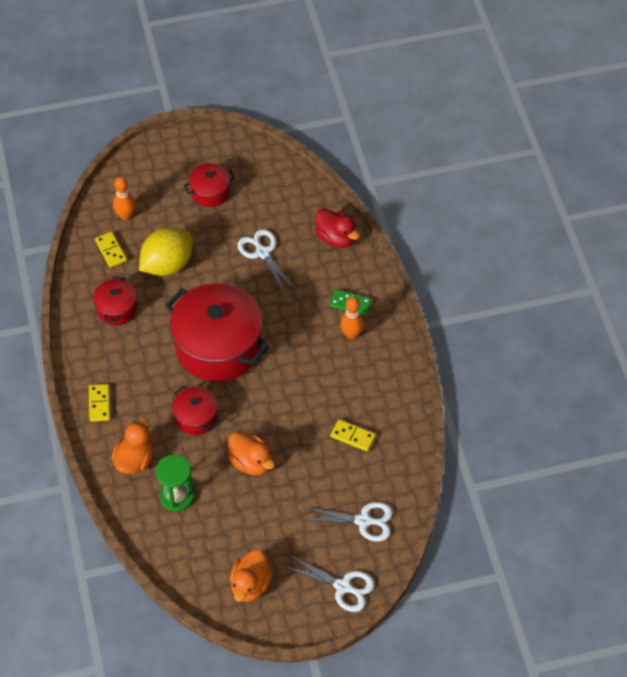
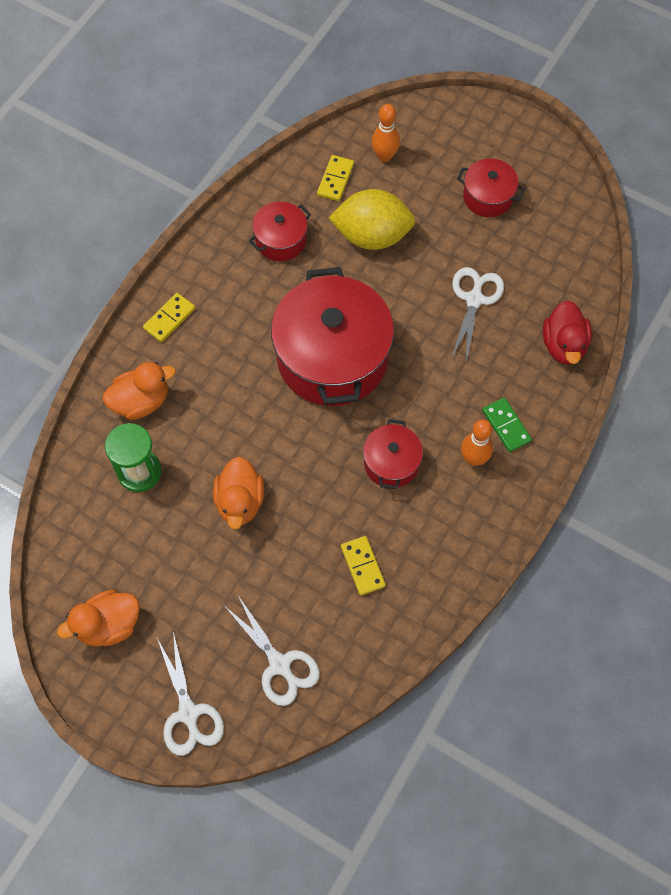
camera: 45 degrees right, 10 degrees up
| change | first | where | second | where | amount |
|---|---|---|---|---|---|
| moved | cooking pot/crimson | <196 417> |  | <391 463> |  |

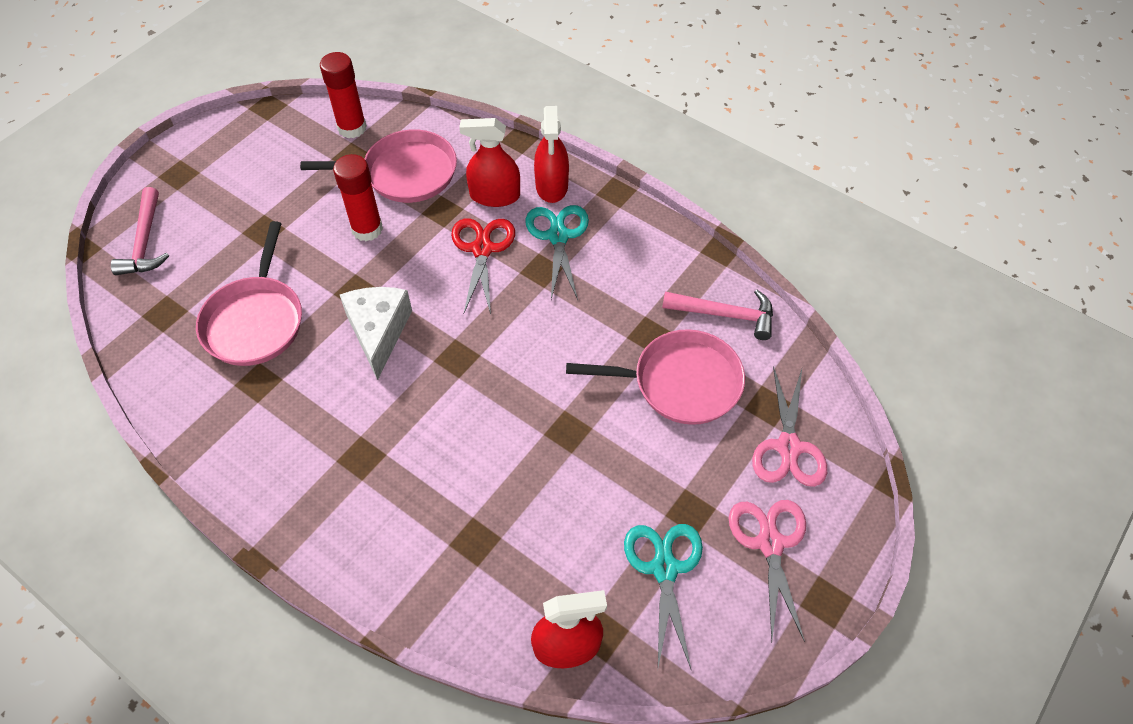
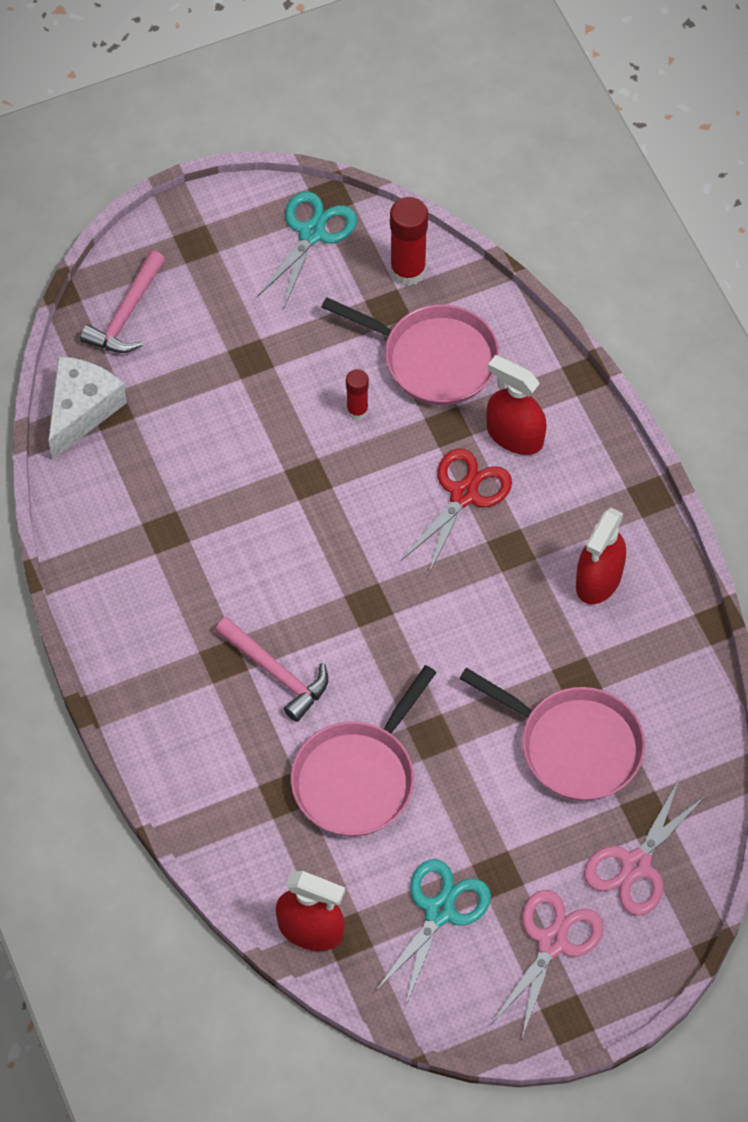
camera: 30 degrees right, 5 degrees up
| change | first | where | second | where | amount |
|---|---|---|---|---|---|
| moved | pan/rosy | <255 321> |  | <357 778> |  |
| resized | glue stick/crimson | <367 229> |  | <357 410> | x0.59 |
| moved | cheese/white | <378 332> |  | <81 410> |  |
| moved | shears/teal | <558 236> |  | <311 233> |  |
| moved | sprayer/crimson | <552 186> |  | <599 579> |  |
| moved | carpenter's hammer/rosy | <725 315> |  | <276 673> |  |

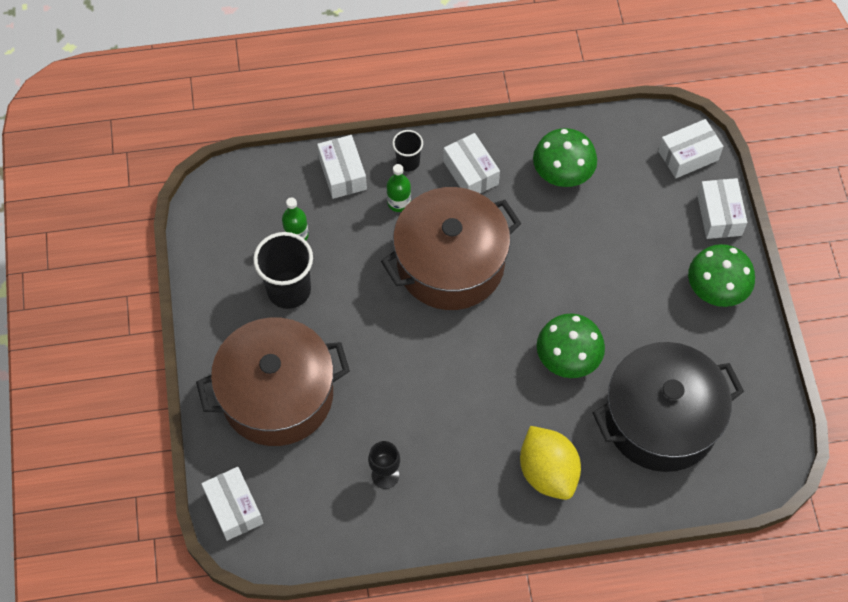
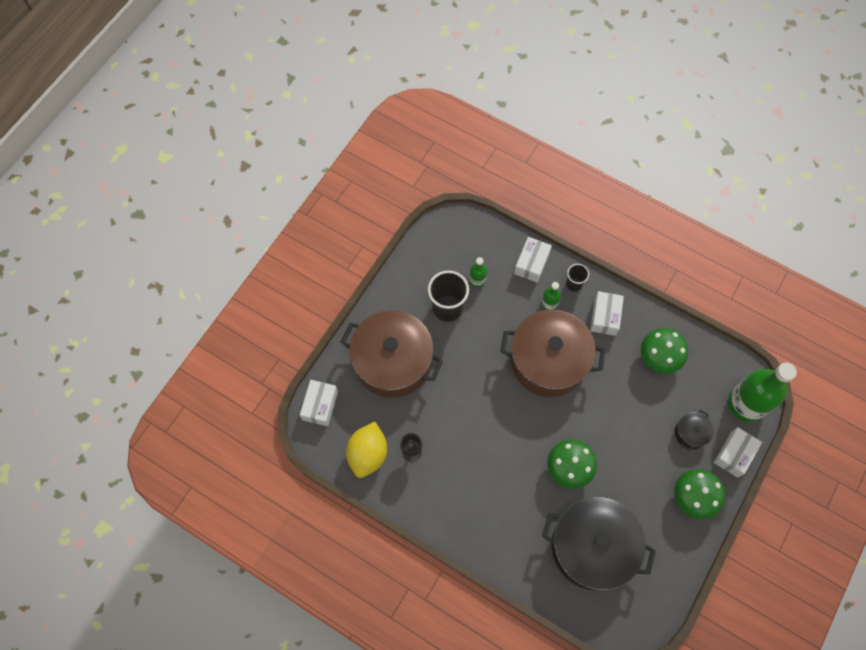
camera: 40 degrees right, 5 degrees up
| change | first | where | second | where | amount |
|---|---|---|---|---|---|
| moved | citrus fruit/yellow | <548 472> |  | <368 454> |  |
| replaced | parcel/white | <688 155> | bottle/leaf-green | <746 404> |  |
| added |  |  | cooking pot/jet-black | <691 433> |  |

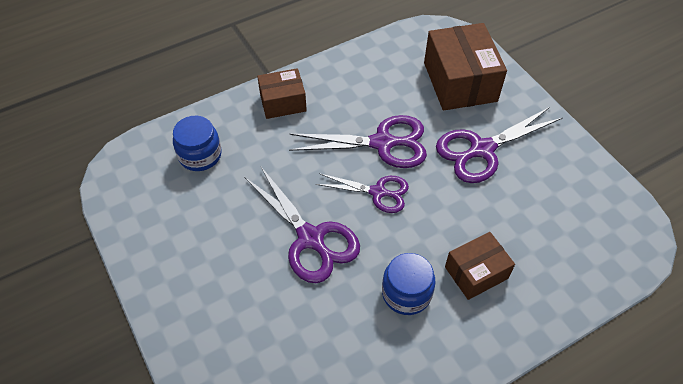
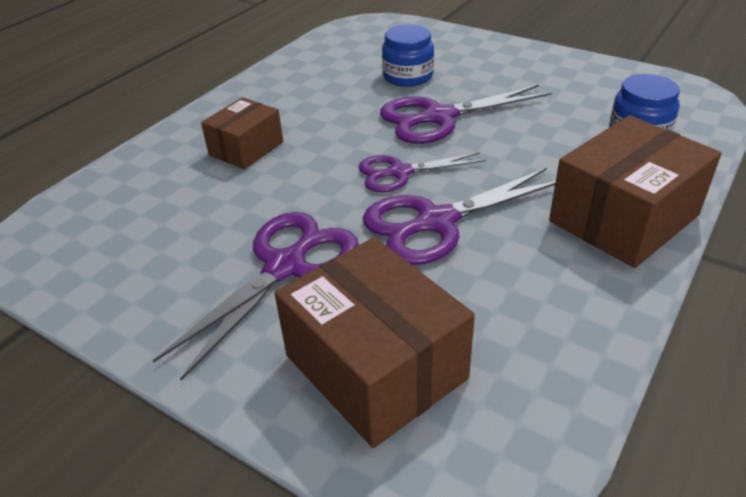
camera: 155 degrees right, 15 degrees down
| change | first | where | second | where | amount |
|---|---|---|---|---|---|
| turned | shears/violet | <310 238> |  | <439 117> | 45 degrees counterclockwise |
| resized | parcel/russet | <283 102> |  | <623 218> | x1.67 |
| moved | preserve jar/cobalt | <406 293> |  | <408 76> |  |

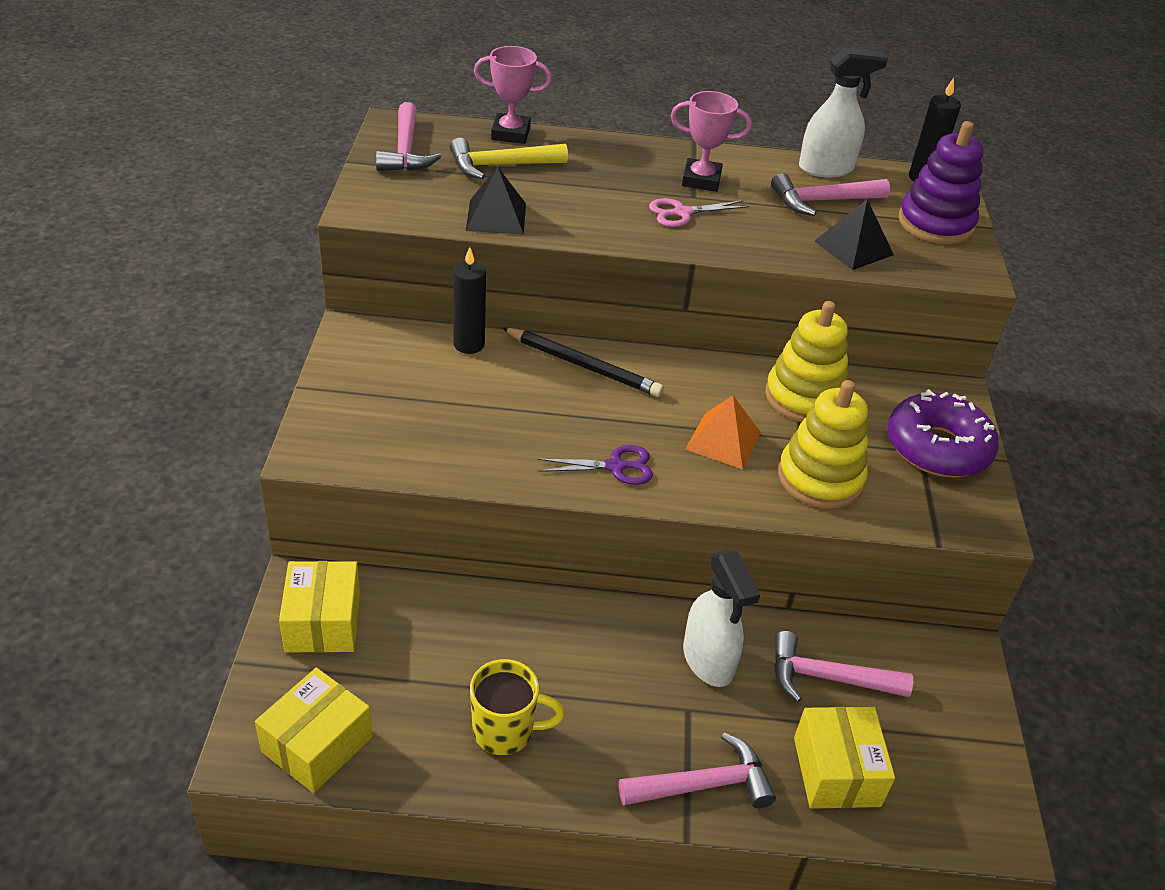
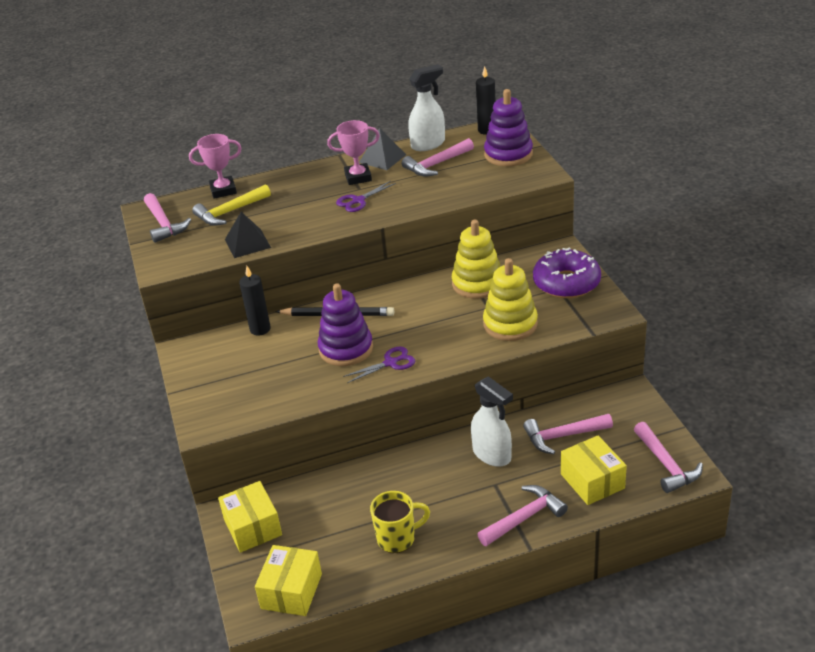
camera: 15 degrees left, 5 degrees down
| change | first | where | second | where | amount |
|---|---|---|---|---|---|
| recoloured | shears/rosy | <682 213> | shears/violet | <358 201> |  |
| removed | solid pyramid/orange | <723 440> |  |  |  |
| moved | solid pyramid/jet-black | <853 248> |  | <382 158> |  |
| added |  |  | ring stacker/violet | <346 349> |  |
| added |  |  | carpenter's hammer/rosy | <666 465> |  |

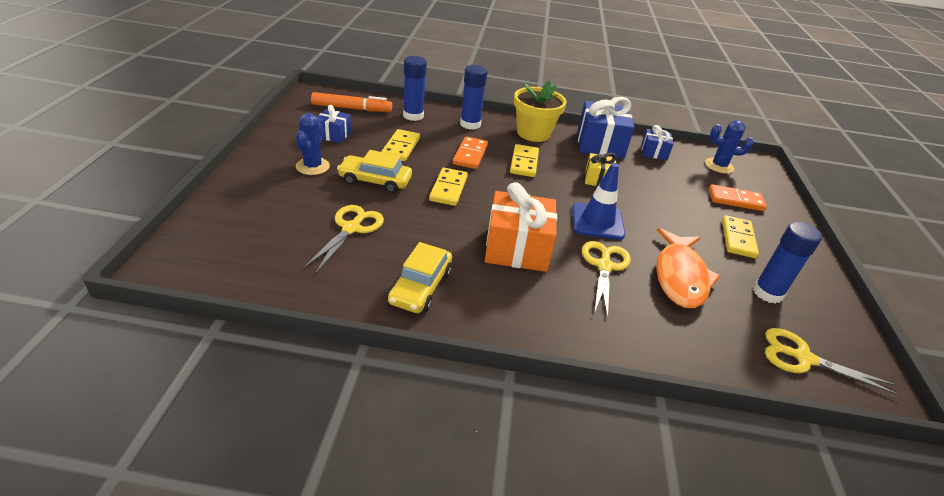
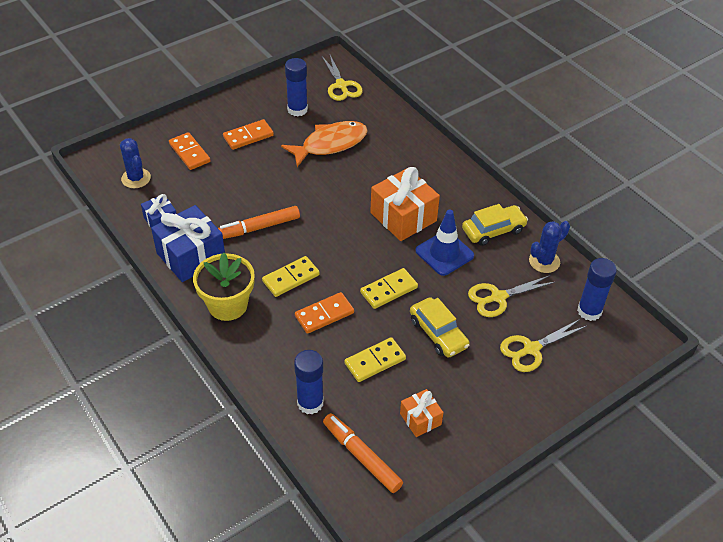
camera: 130 degrees left, 10 degrees up
| change | first | where | second | where | amount |
|---|---|---|---|---|---|
| moved | saguaro cactus/cobalt | <312 166> |  | <544 261> |  |
| recoloured | wrapped gift/cobalt | <333 135> | wrapped gift/orange | <420 419> |  |
| moved | glue stick/cobalt | <470 124> |  | <589 311> |  |
| moved | road cone/cobalt | <597 221> |  | <444 253> |  |
| moved | shears/yellow | <604 266> |  | <531 349> |  |
| replaced | wrapped gift/yellow | <598 179> | marker pen/orange | <258 228> |  |
| recoloured | domino/yellow | <737 239> | domino/orange | <248 136> |  |

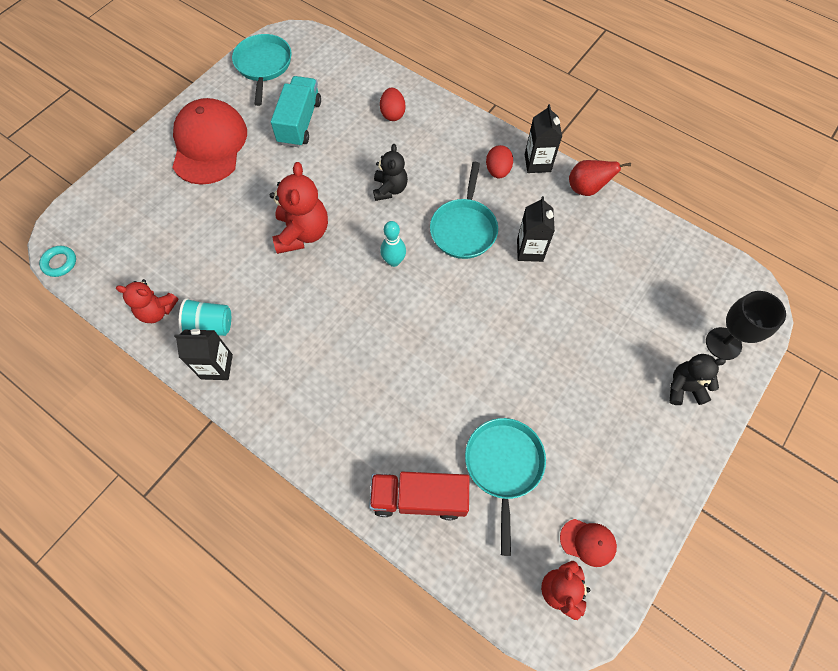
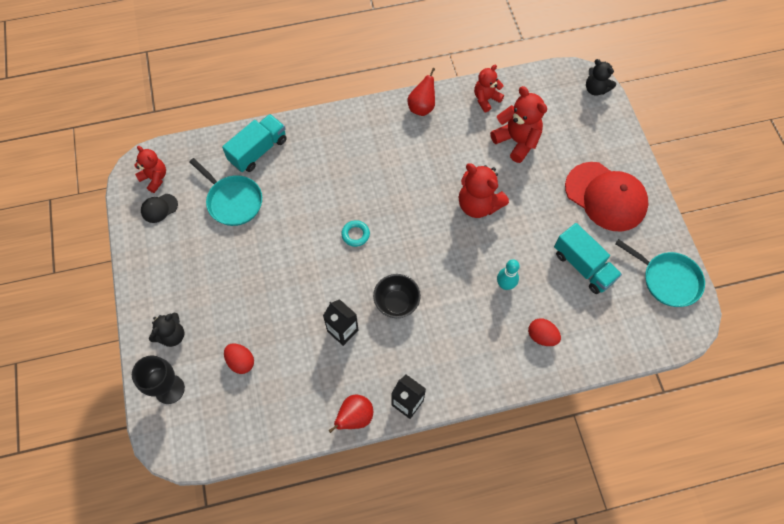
camera: 130 degrees right, 0 degrees up
| change | first | where | second | where | amount |
|---|---|---|---|---|---|
| moved | torus/teal | <60 263> |  | <355 234> |  |
| replaced | milk carton/jet-black | <217 366> | toy pear/crimson | <422 107> |  |
| removed | cup/teal | <210 326> |  |  |  |
| recoloured | toy truck/crimson | <419 498> | toy truck/teal | <258 150> |  |
| moved | teddy bear/jet-black | <390 189> |  | <595 89> |  |
| moved | tenpin/teal | <394 261> |  | <505 285> |  |
| replaced | pan/teal | <464 228> | serving bowl/jet-black | <396 303> |  |
| moved | toy egg/crimson | <497 171> |  | <241 362> |  |
| recoloured | peaked cap/crimson | <588 542> | peaked cap/jet-black | <159 208> |  |
| added |  |  | teddy bear/crimson | <517 141> |  |

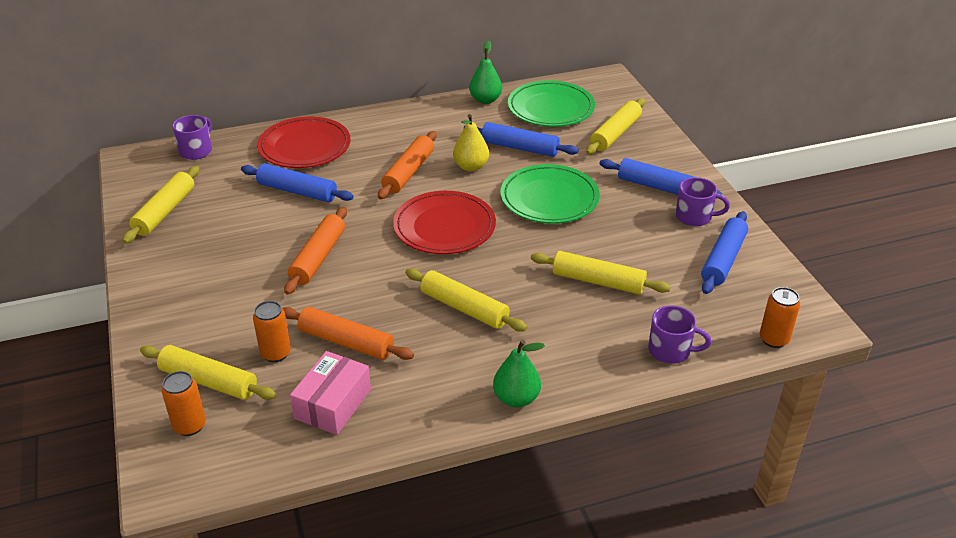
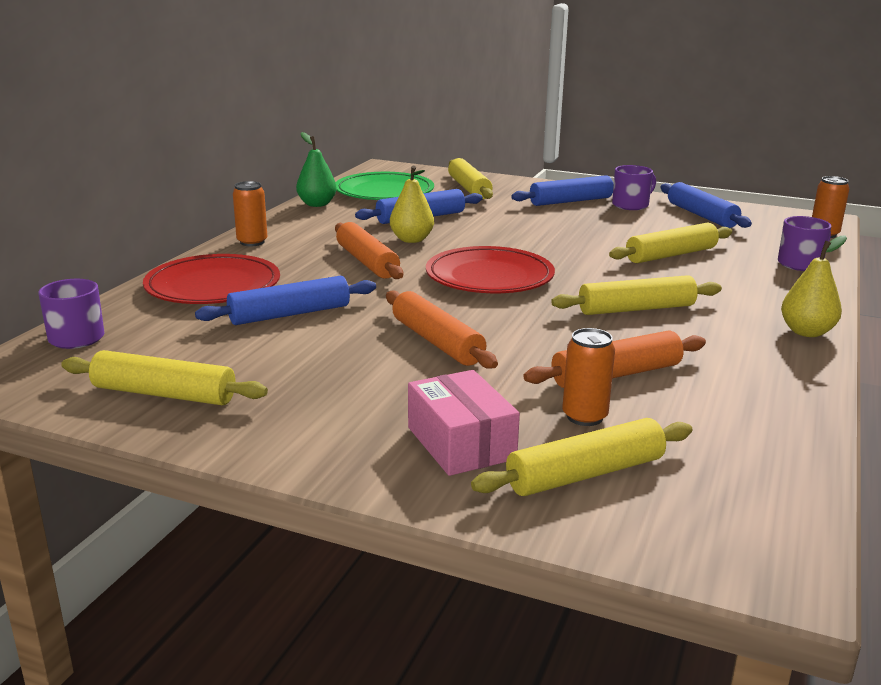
camera: 50 degrees left, 15 degrees down
| change | first | where | second | where | amount |
|---|---|---|---|---|---|
| turned | dough roller/yellow | <165 211> |  | <164 394> | 45 degrees counterclockwise |
| moved | soda can/orange | <190 426> |  | <252 242> |  |
| moved | parcel/rosy | <333 404> |  | <460 443> |  |
| recoloured | toy pear/leaf-green | <516 398> | toy pear/yellow | <806 332> |  |
| removed | flat dish/leaf-green | <549 198> |  |  |  |

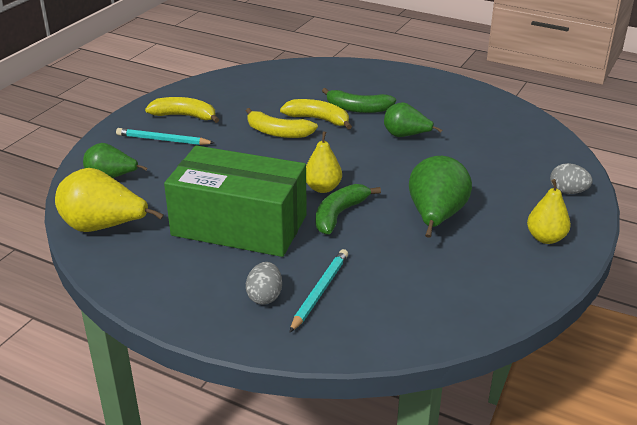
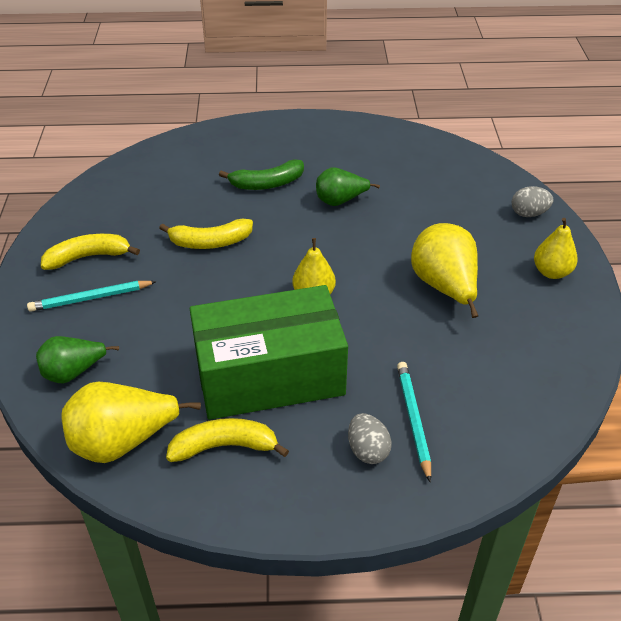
camera: 30 degrees left, 10 degrees up
| change | first | where | second | where | amount |
|---|---|---|---|---|---|
| moved | banana/yellow | <318 119> |  | <224 446> |  |
| removed | banana/leaf-green | <339 214> |  |  |  |
| recoloured | toy pear/leaf-green | <435 217> | toy pear/yellow | <444 287> |  |

